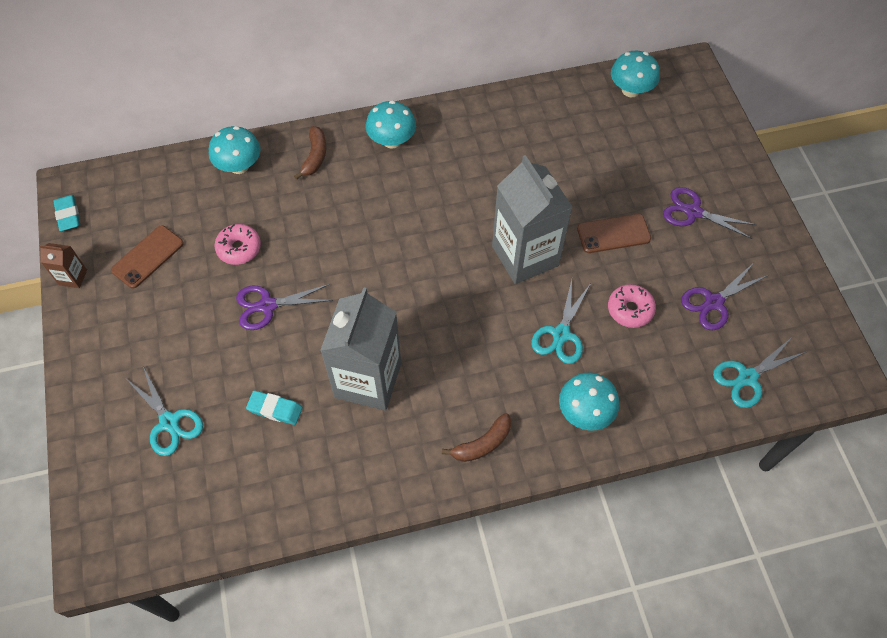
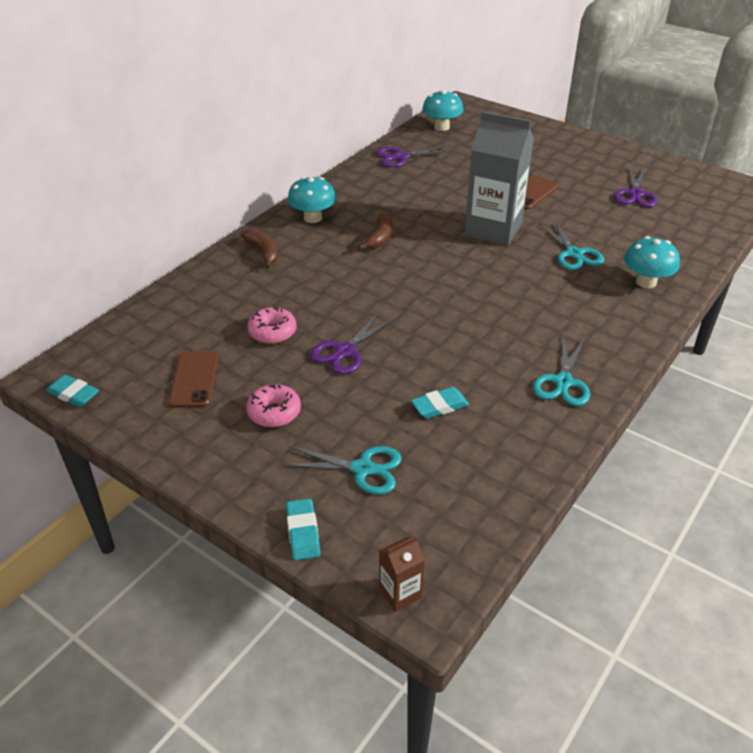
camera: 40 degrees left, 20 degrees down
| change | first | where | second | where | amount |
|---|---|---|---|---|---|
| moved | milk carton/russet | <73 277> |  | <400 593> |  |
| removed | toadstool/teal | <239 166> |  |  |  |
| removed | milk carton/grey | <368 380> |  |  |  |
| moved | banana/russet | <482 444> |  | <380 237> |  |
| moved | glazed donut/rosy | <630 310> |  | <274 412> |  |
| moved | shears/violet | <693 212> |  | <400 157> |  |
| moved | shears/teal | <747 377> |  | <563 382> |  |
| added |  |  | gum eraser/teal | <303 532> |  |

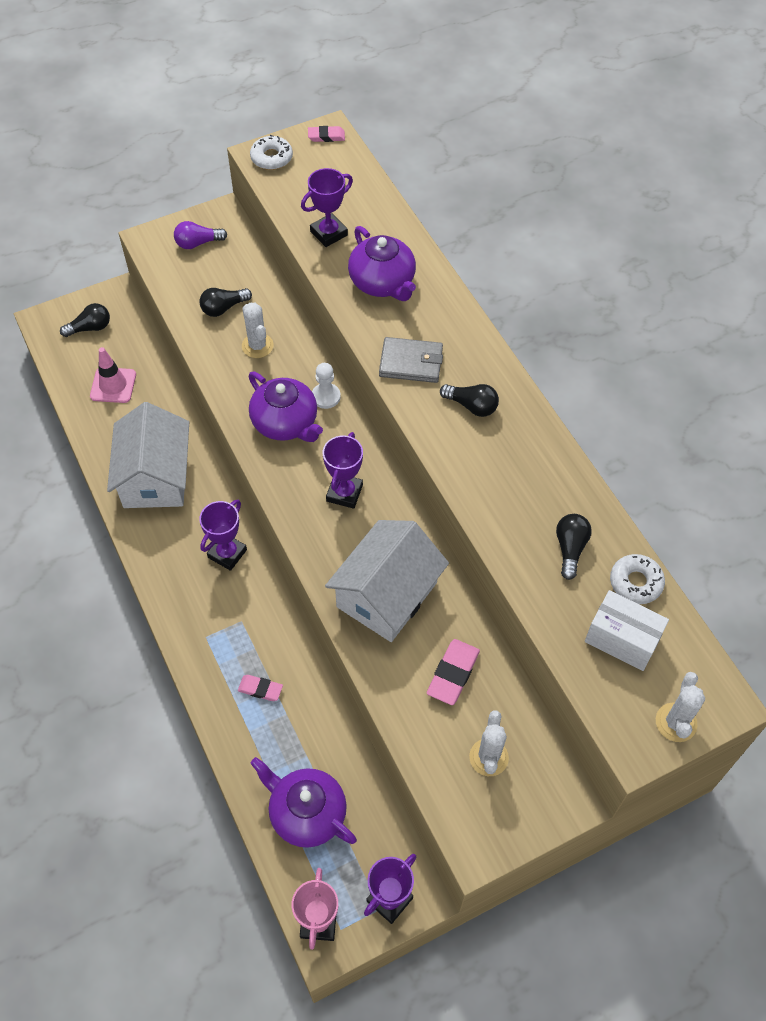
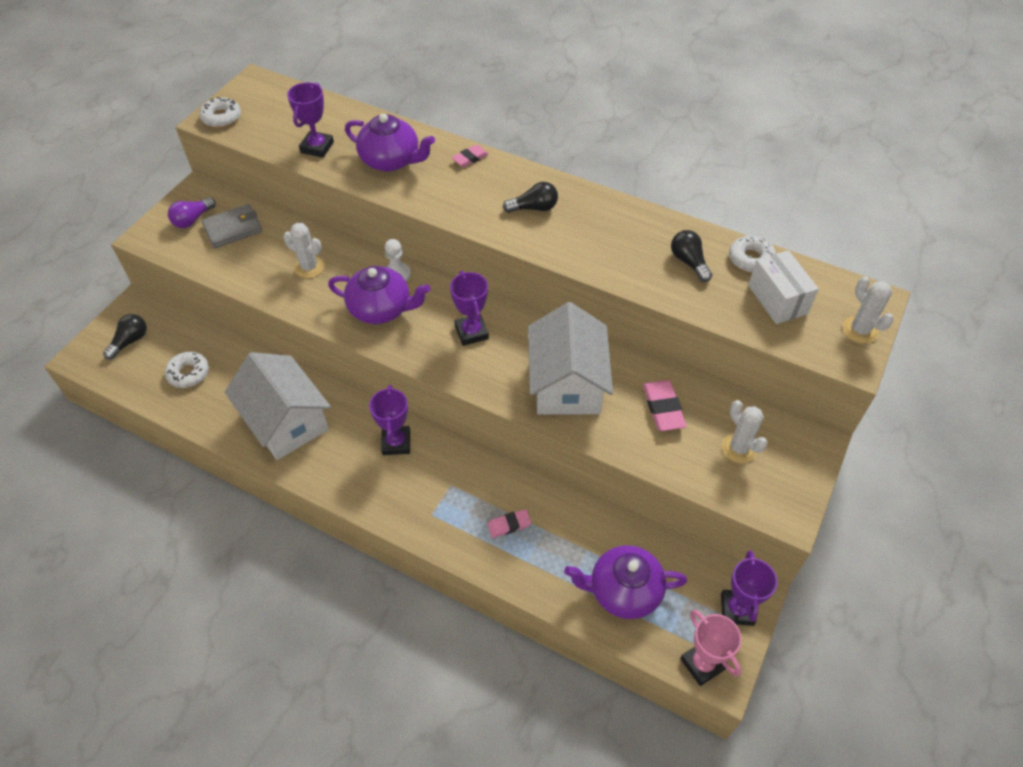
camera: 35 degrees left, 5 degrees down
| change | first | where | second | where | amount |
|---|---|---|---|---|---|
| replaced | road cone/rosy | <113 385> | glazed donut/white | <188 373> |  |
| removed | lightbulb/jet-black | <223 308> |  |  |  |
| moved | gum eraser/rosy | <326 136> |  | <470 158> |  |
| moved | billfold/grey | <411 363> |  | <233 228> |  |
| turned | parcel/white | <622 640> |  | <777 299> | 75 degrees clockwise |

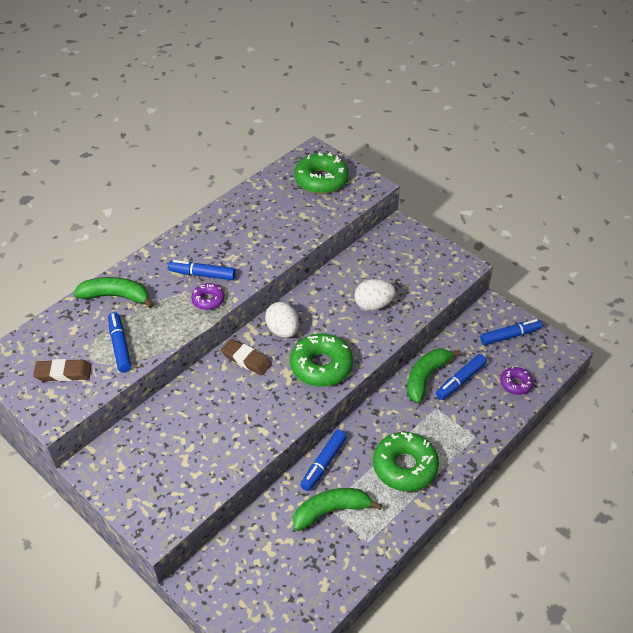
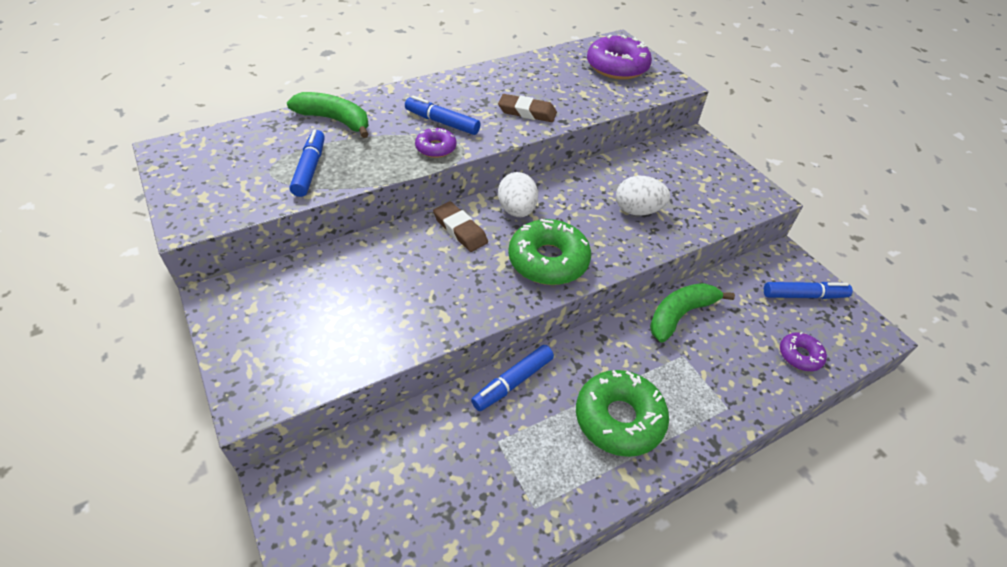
camera: 15 degrees right, 0 degrees up
| change | first | where | second | where | amount |
|---|---|---|---|---|---|
| moved | gum eraser/russet | <63 373> |  | <527 112> |  |
| removed | banana/leaf-green | <331 511> |  |  |  |
| recoloured | glazed donut/leaf-green | <321 180> | glazed donut/violet | <617 67> |  |
| removed | marker pen/cobalt | <460 380> |  |  |  |

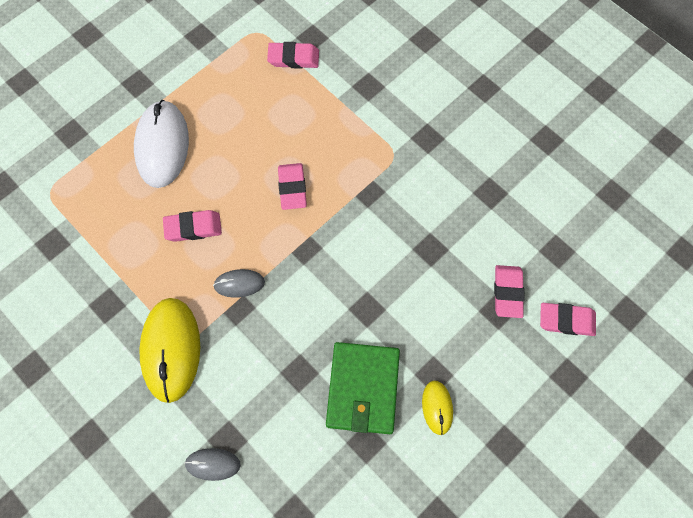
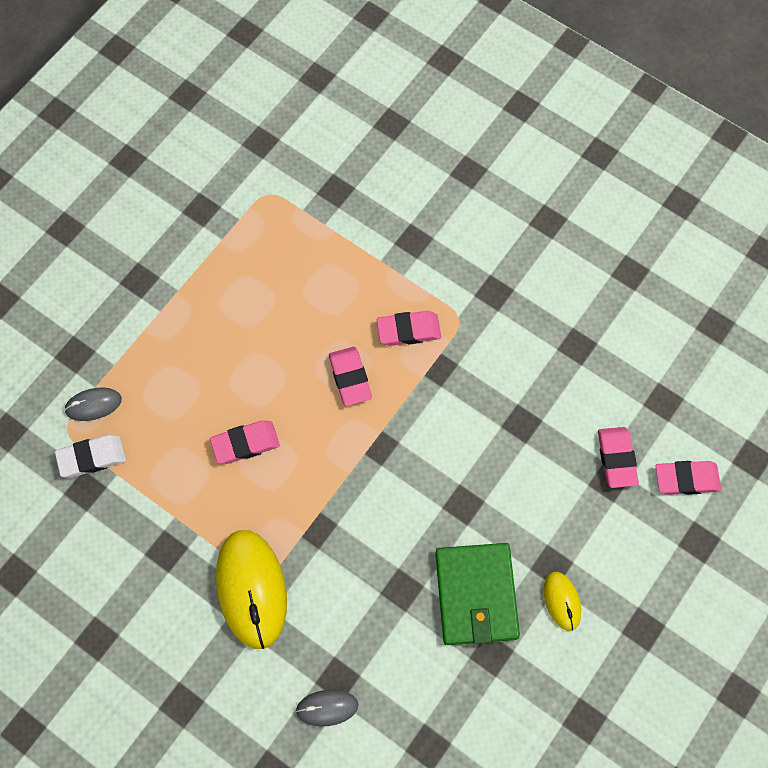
camera: 10 degrees left, 0 degrees up
| change | first | where | second | where | amount |
|---|---|---|---|---|---|
| removed | computer mouse/white | <162 146> |  |  |  |
| moved | computer mouse/grey | <239 284> |  | <93 405> |  |
| moved | gum eraser/rosy | <293 58> |  | <408 330> |  |
| added |  |  | gum eraser/white | <92 457> |  |

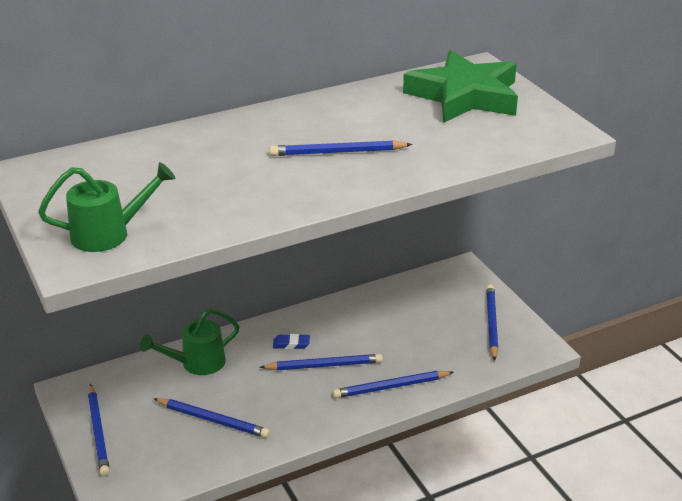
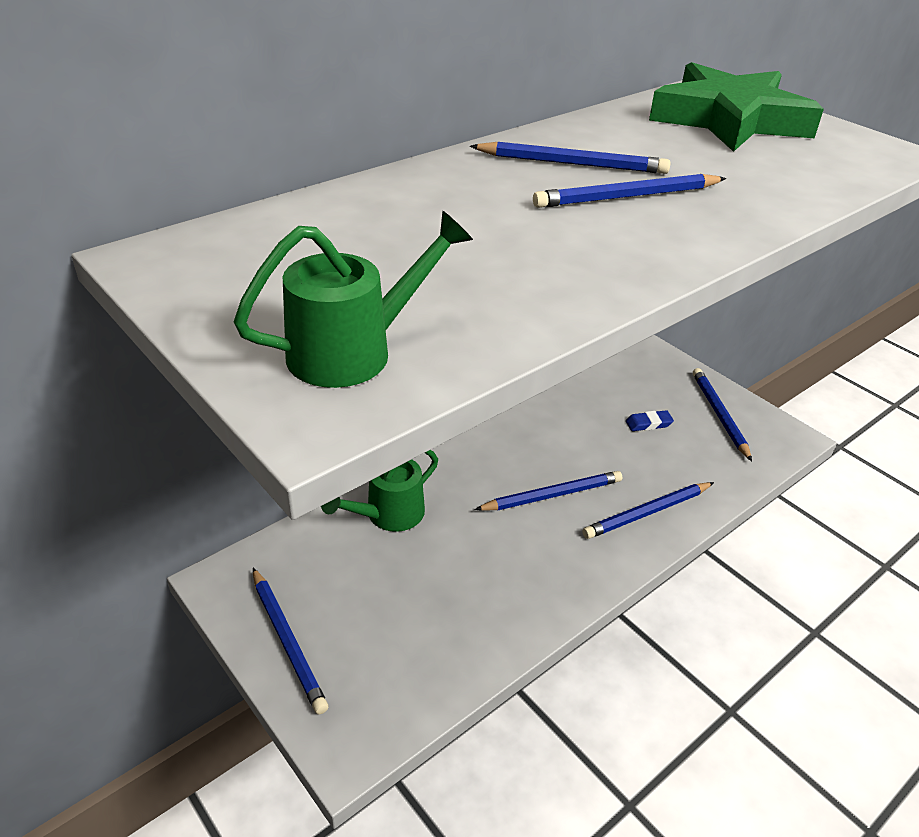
camera: 15 degrees left, 5 degrees up
| change | first | where | second | where | amount |
|---|---|---|---|---|---|
| moved | pencil/cobalt | <213 420> |  | <572 164> |  |
| moved | gum eraser/cobalt | <291 344> |  | <648 424> |  |

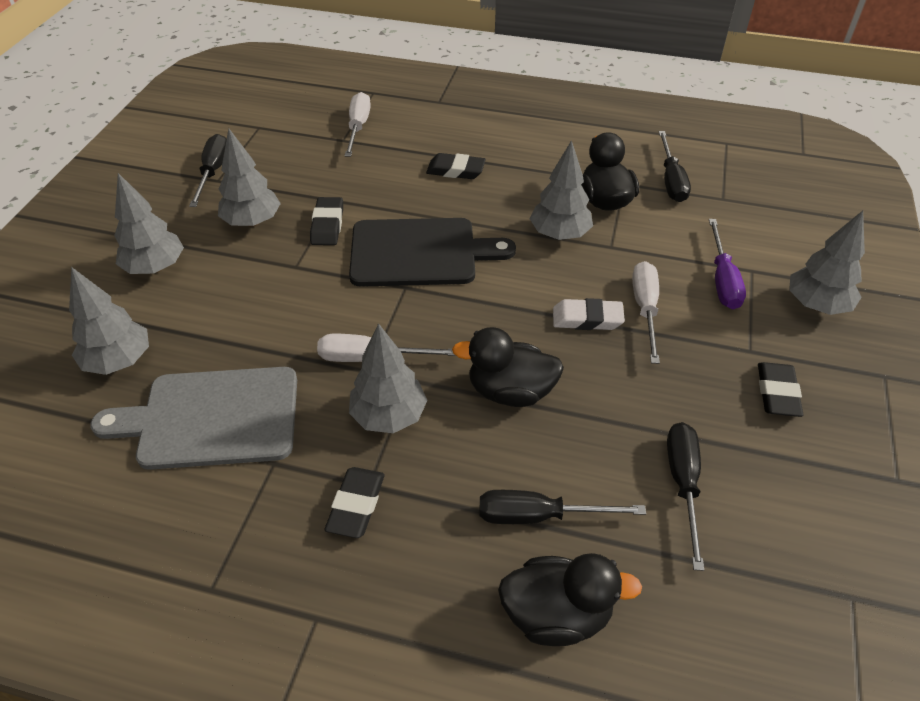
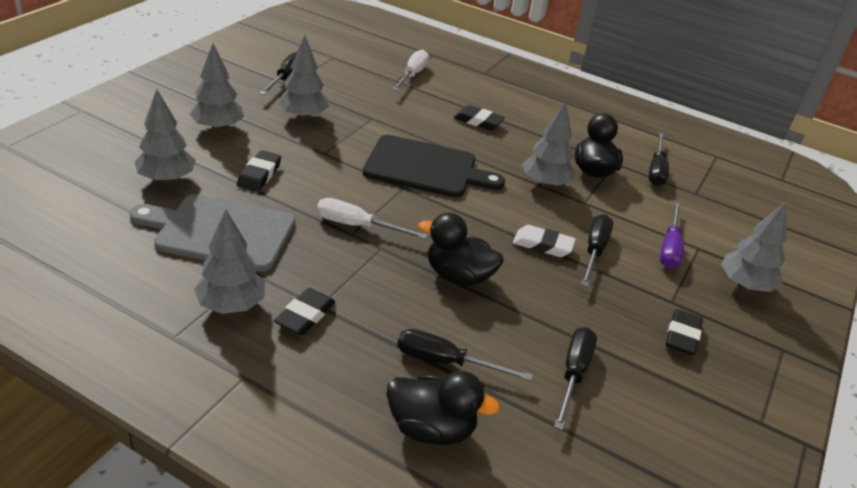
camera: 10 degrees right, 10 degrees down
| change | first | where | second | where | amount |
|---|---|---|---|---|---|
| moved | gum eraser/jet-black | <327 225> |  | <259 175> |  |
| moved | tree/grey | <389 416> |  | <231 305> |  |
| recoloured | flat screwdriver/white | <645 309> | flat screwdriver/jet-black | <594 251> |  |

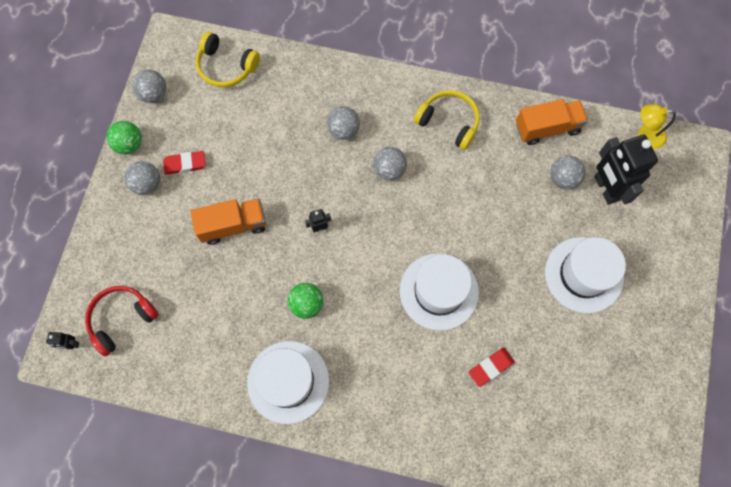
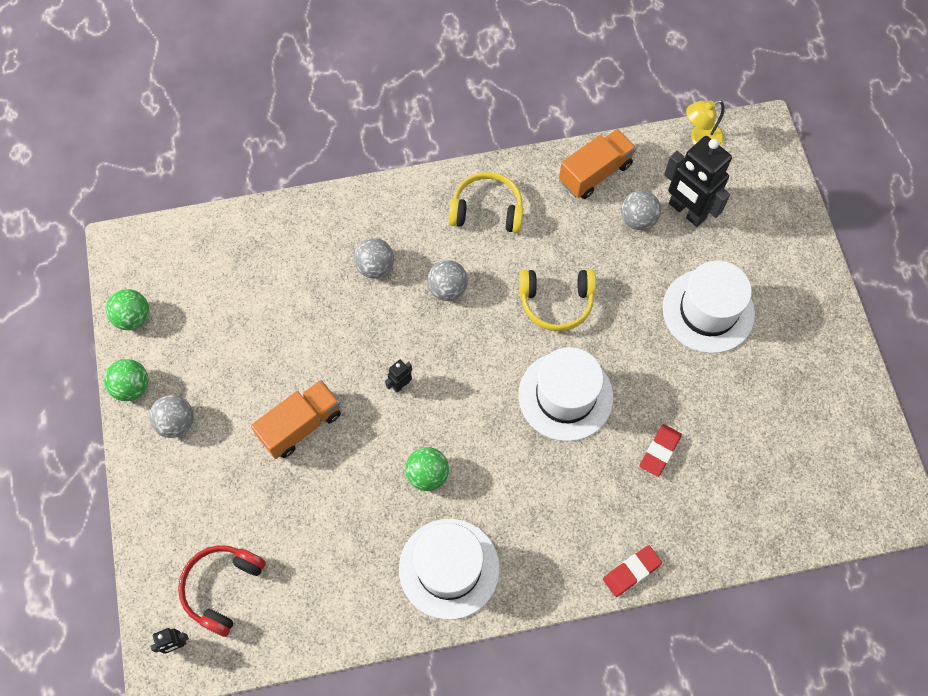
camera: 25 degrees left, 5 degrees down
| change | first | where | second | where | amount |
|---|---|---|---|---|---|
| recoloured | play ball/grey | <154 94> | play ball/leaf-green | <133 317> |  |
| moved | gum eraser/crimson | <185 164> |  | <631 571> |  |
| moved | headset/yellow | <226 67> |  | <556 302> |  |

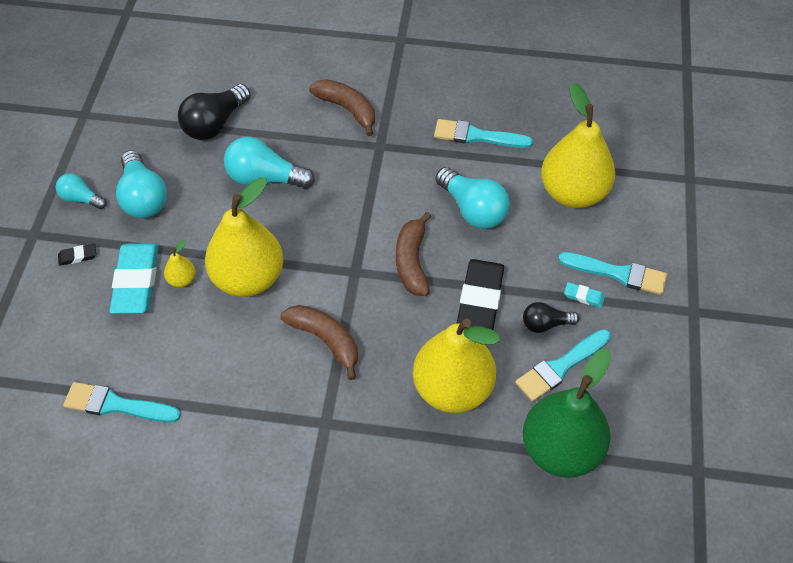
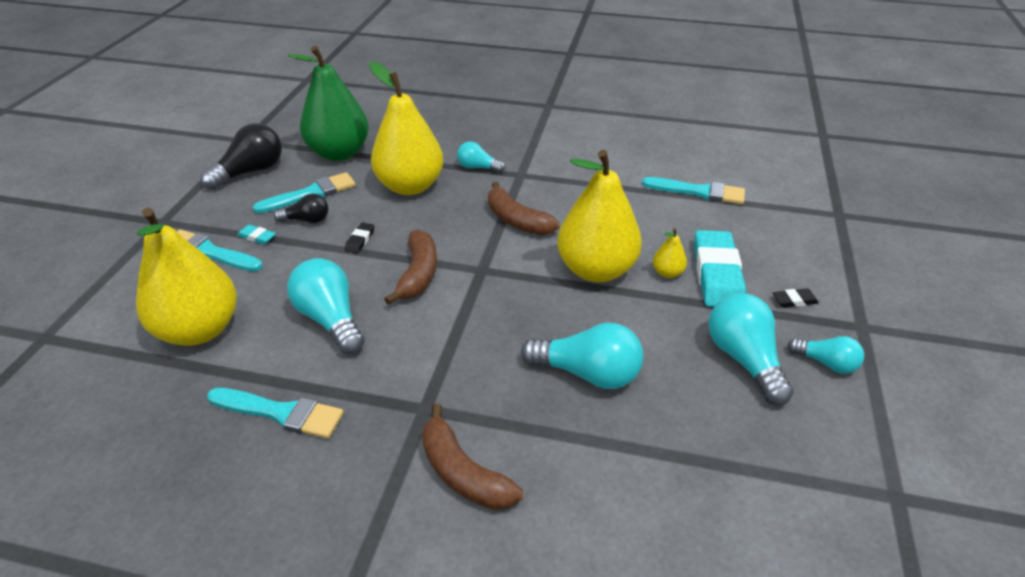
camera: 175 degrees left, 15 degrees down
| change | first | where | second | where | amount |
|---|---|---|---|---|---|
| moved | lightbulb/jet-black | <215 124> |  | <250 172> |  |
| resized | gum eraser/jet-black | <480 300> |  | <360 240> | x0.43 |
| added |  |  | lightbulb/teal | <478 167> |  |

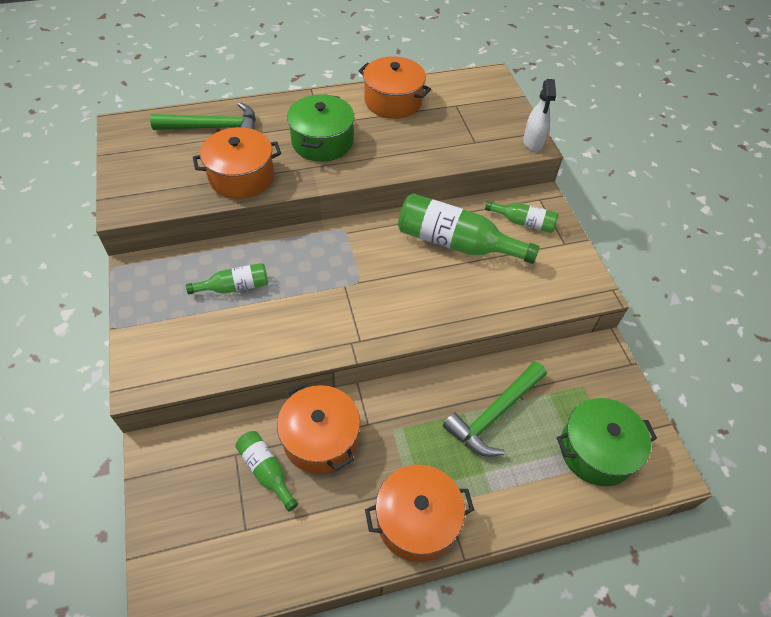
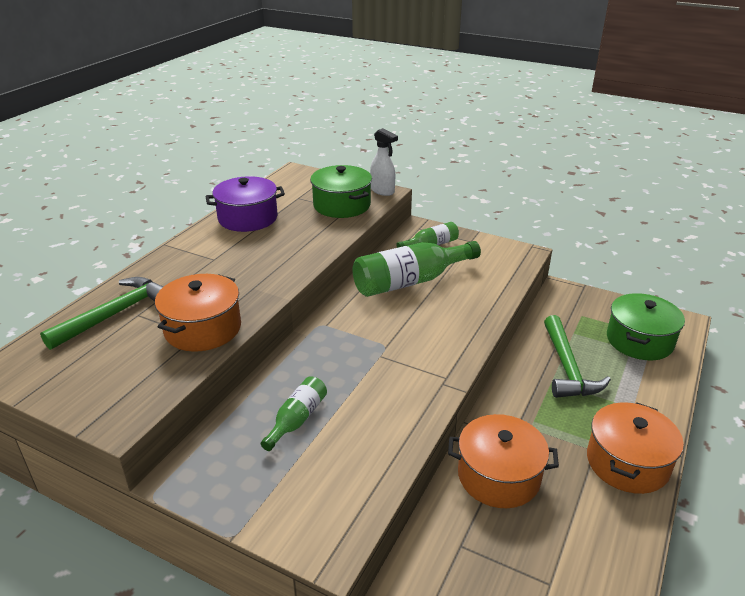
camera: 45 degrees left, 20 degrees down
| change | first | where | second | where | amount |
|---|---|---|---|---|---|
| removed | bottle/leaf-green | <266 471> |  |  |  |
| moved | cooking pot/leaf-green | <322 142> |  | <341 205> |  |
| recoloured | cooking pot/orange | <393 101> | cooking pot/violet | <248 218> |  |

